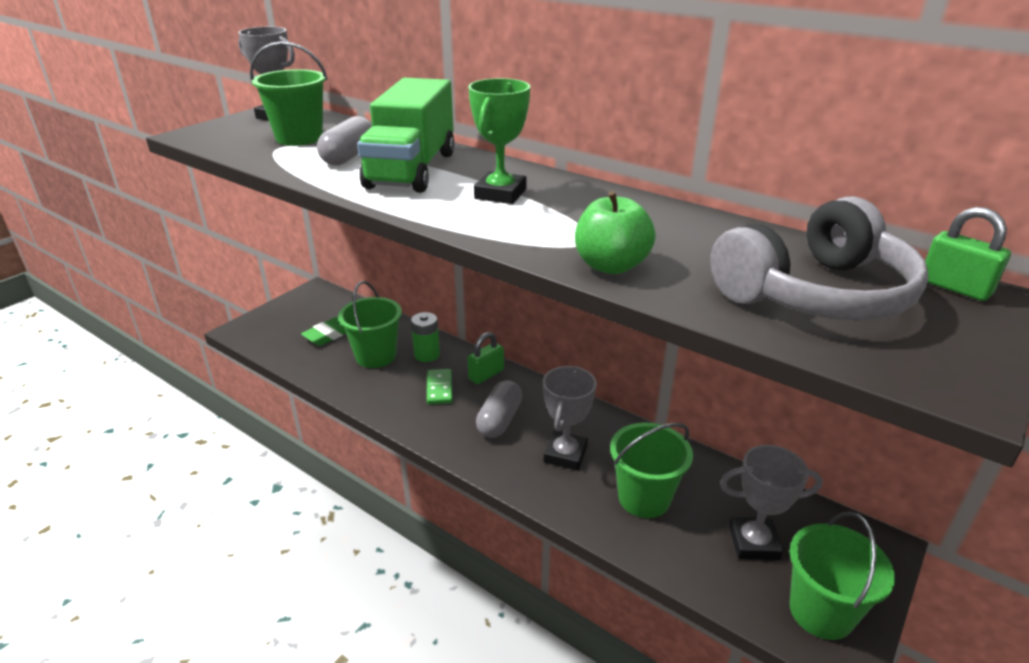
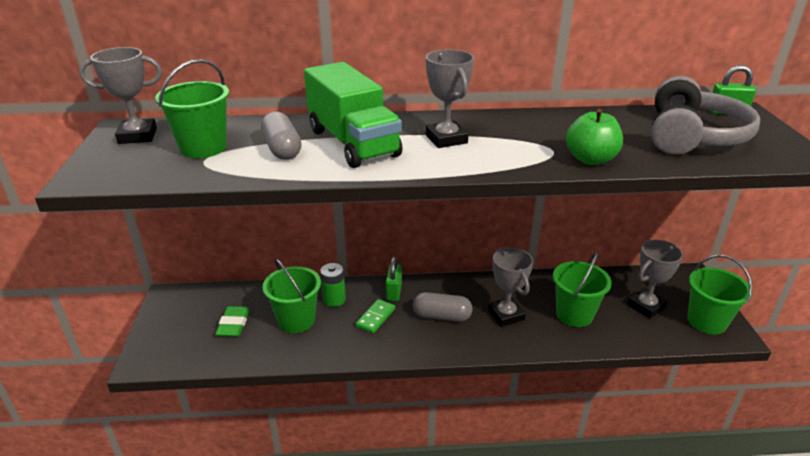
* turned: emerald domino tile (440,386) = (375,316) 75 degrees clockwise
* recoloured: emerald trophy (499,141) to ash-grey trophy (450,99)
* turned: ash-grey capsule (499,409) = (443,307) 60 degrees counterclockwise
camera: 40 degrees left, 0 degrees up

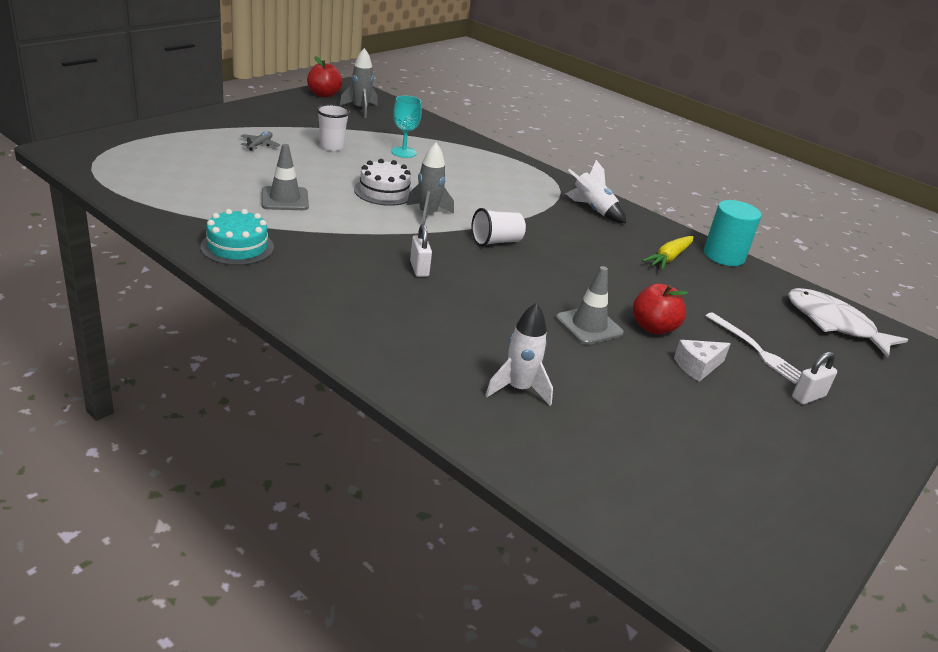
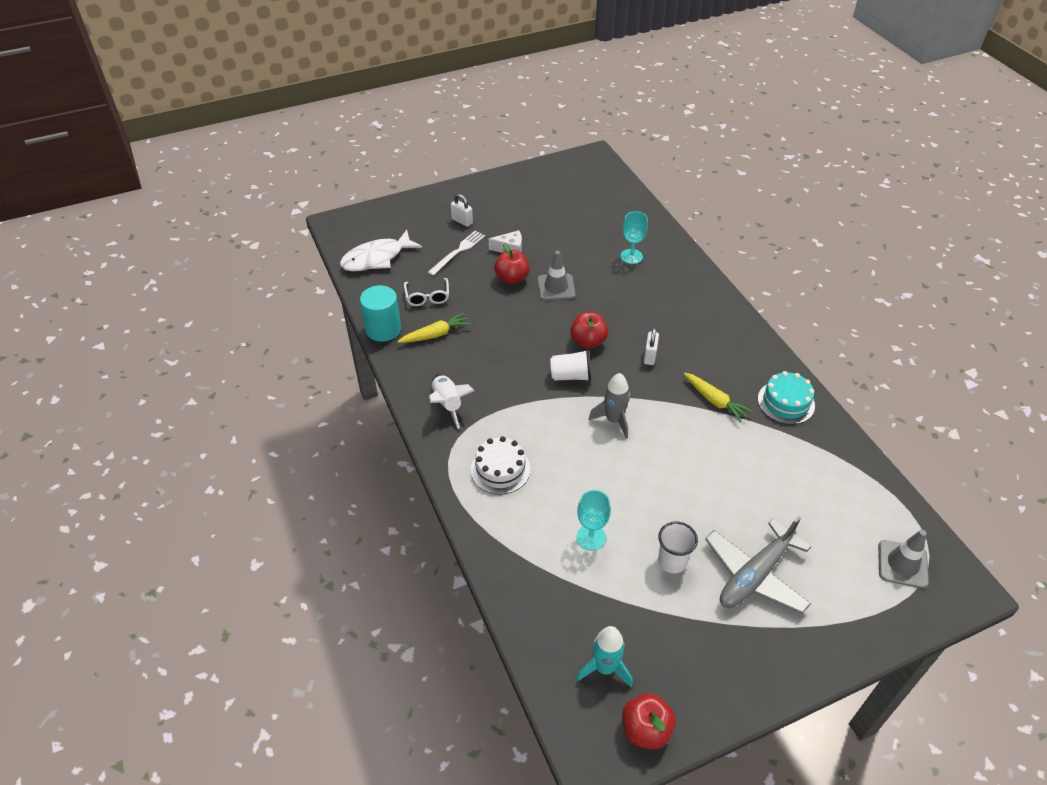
* resized: ash-grey aeroplane (260,141) = (758,565) x2.37
* moved: ash-grey road cone (285,177) to (903,559)
* recoloured: ash-grey spaceship (359,83) to aqua spaceship (605,656)
* moved: white layer cake (383,182) to (500,465)
* replaced: white spaceship (519,354) to aqua chalice (634,237)
* turned: white table fork (754,348) = (456,253) 45 degrees clockwise
* turned: white toy fish (848,322) = (381,250) 75 degrees clockwise
* turned: white small lock (814,378) = (462,210) 45 degrees clockwise
* added: white glasses (426,292)
* added: red toy apple (589,330)
* added: bright yellow toy carrot (718,397)
camera: 150 degrees left, 15 degrees up

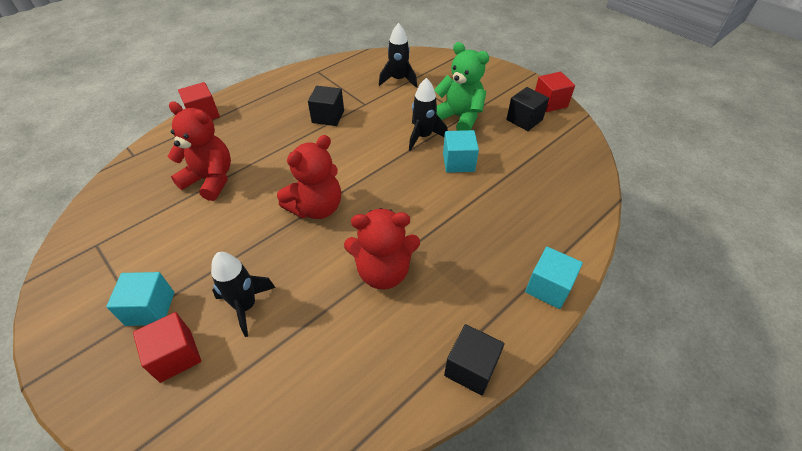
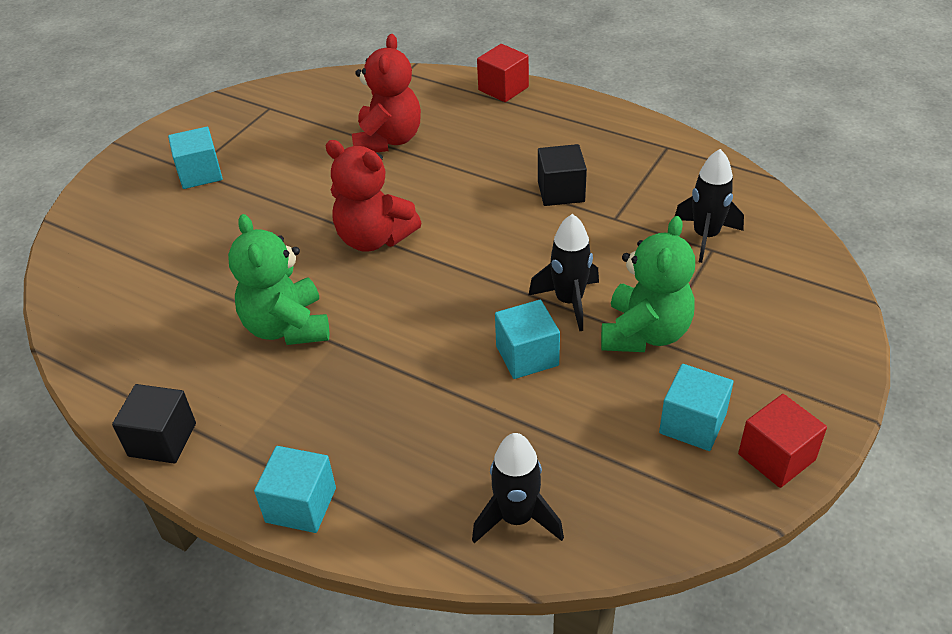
* removed: red block (167,347)
* moved: black spaceship (243,294) to (518,488)
* recoloured: red teddy (382,248) to emerald teddy (278,279)
* recoloured: black block (527,109) to aqua block (696,407)
camera: 75 degrees right, 5 degrees down

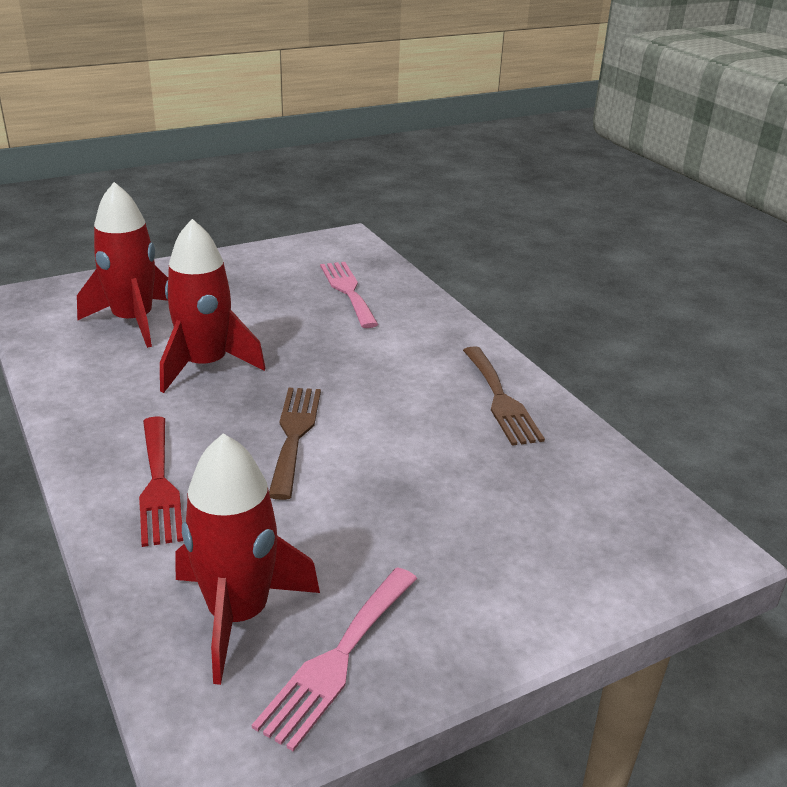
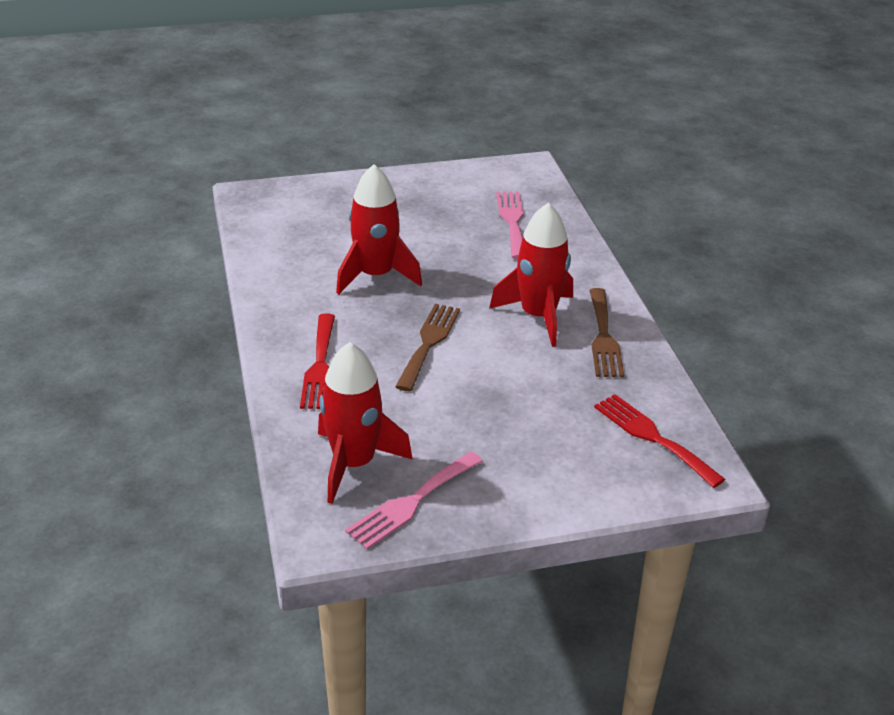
* moved: red spaceship (122,265) to (531,275)
* added: red table fork (659,441)
camera: 15 degrees right, 5 degrees up

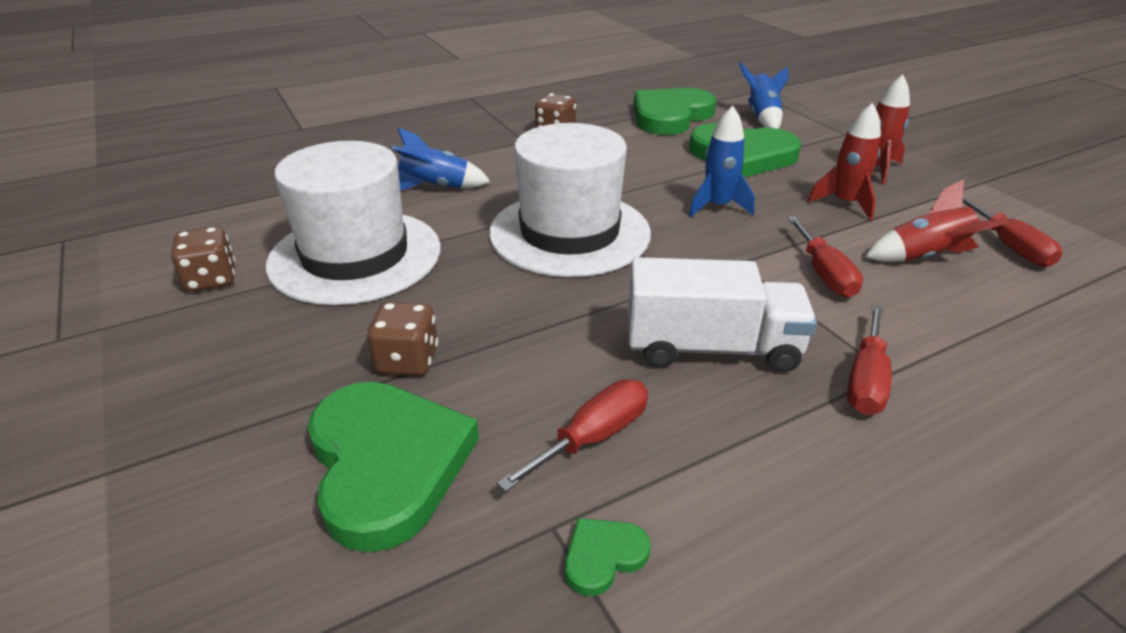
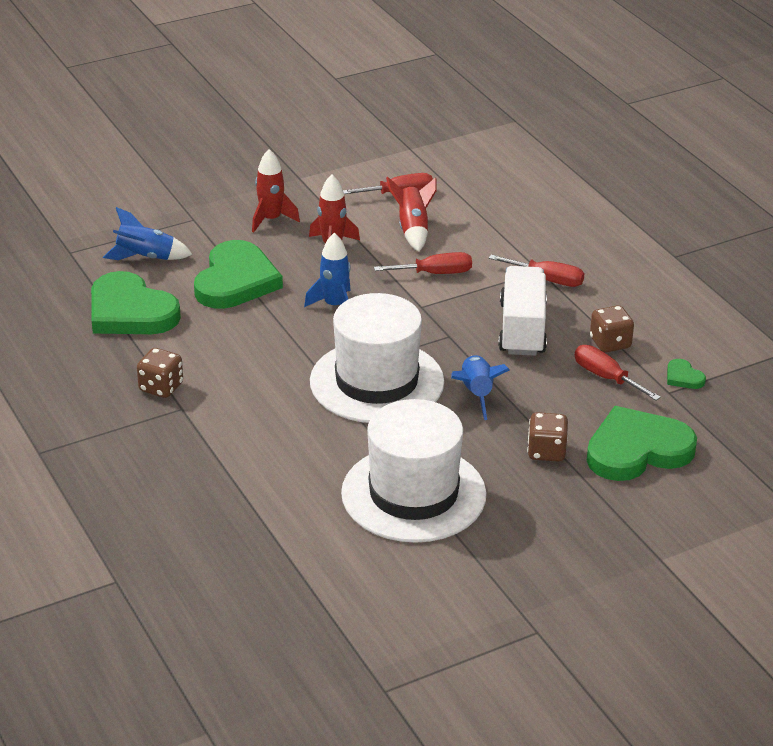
* moved: dark brown dice (203,259) to (612,329)
* moved: royal blue spaceship (441,158) to (480,387)
camera: 90 degrees left, 0 degrees up

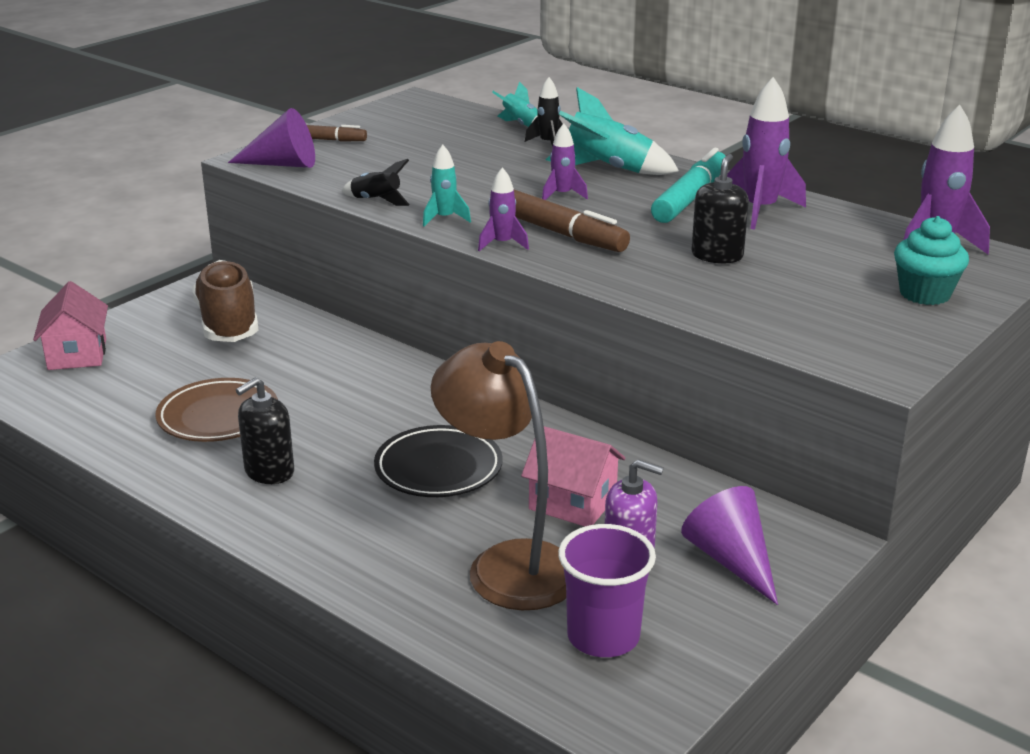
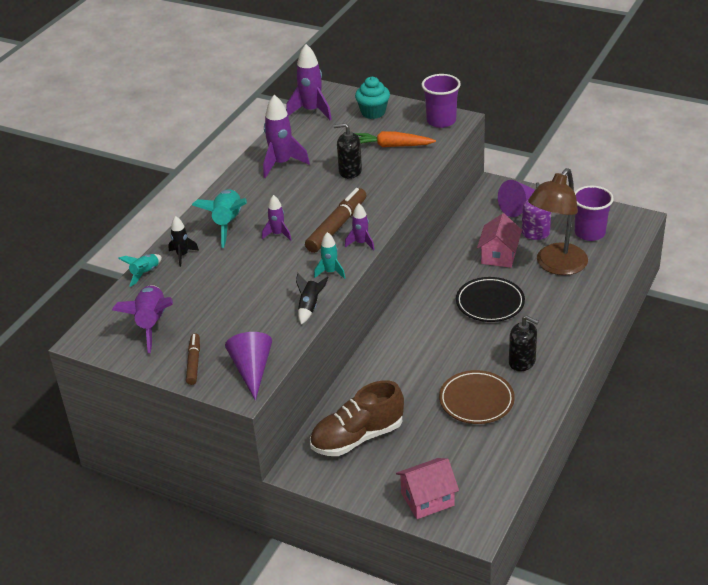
* removed: aqua marker (688,185)
* added: purple spaceship (142,319)
* added: orange-coloured toy carrot (395,139)
* added: purple cup (441,101)
camera: 100 degrees left, 10 degrees up

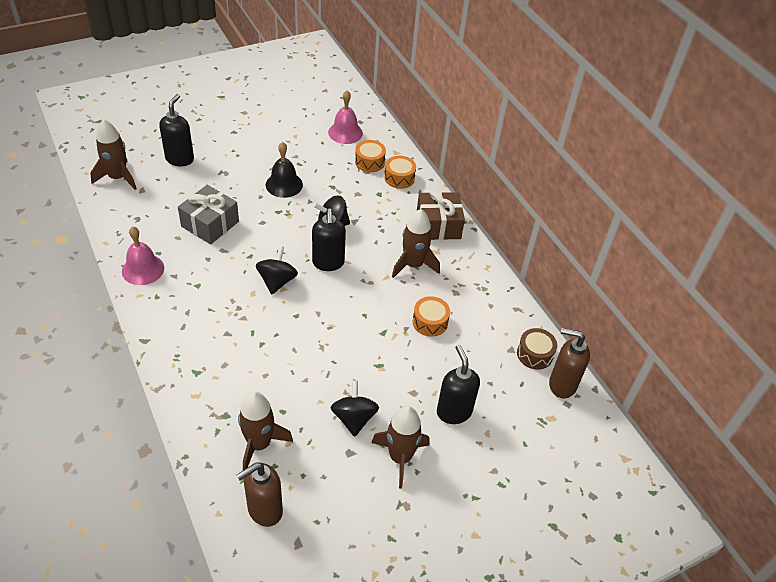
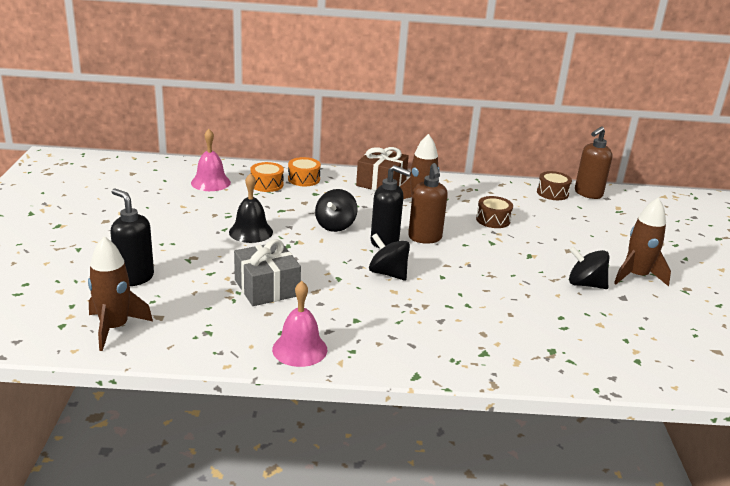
* moved: dark brown pump bottle (260,494) to (428,203)
* removed: dark brown spaceship (265,430)
* recoloured: orange-coloured drum (431,316) to dark brown drum (494,212)
* removed: black pump bottle (458,384)
camera: 60 degrees left, 20 degrees down

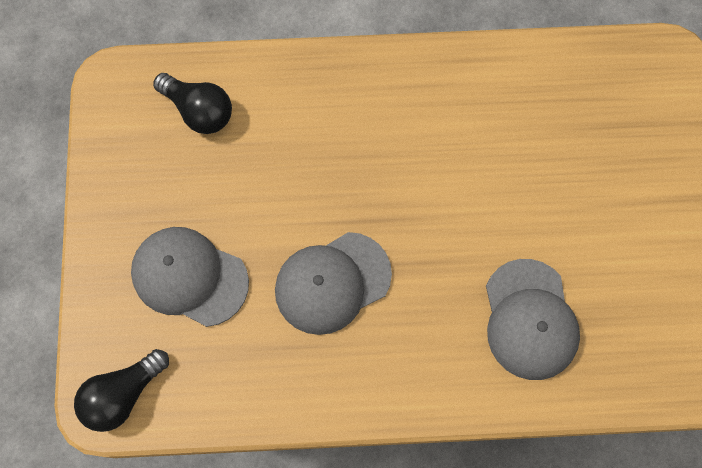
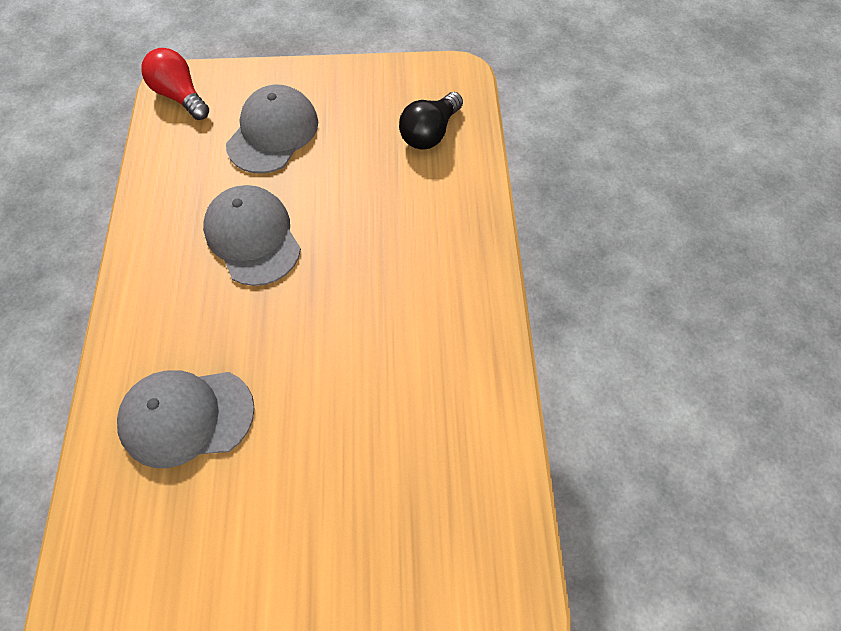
* recoloured: black light bulb (121,390) to red light bulb (175,84)
camera: 90 degrees right, 10 degrees down

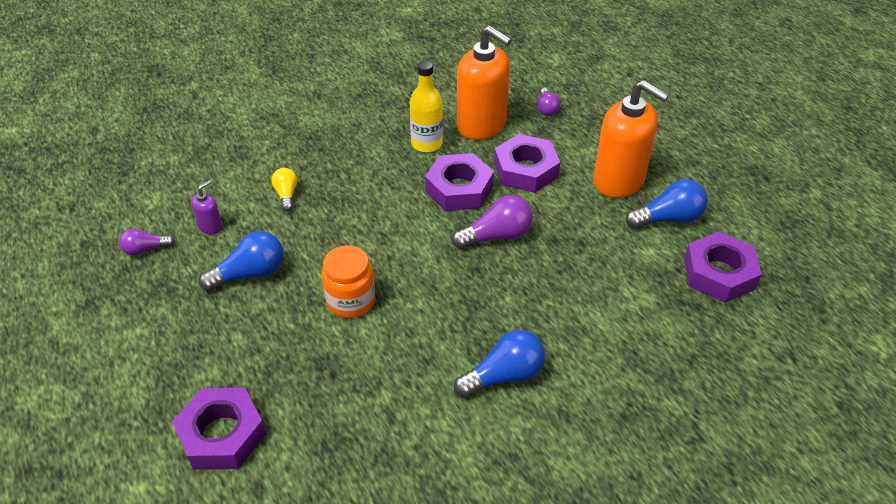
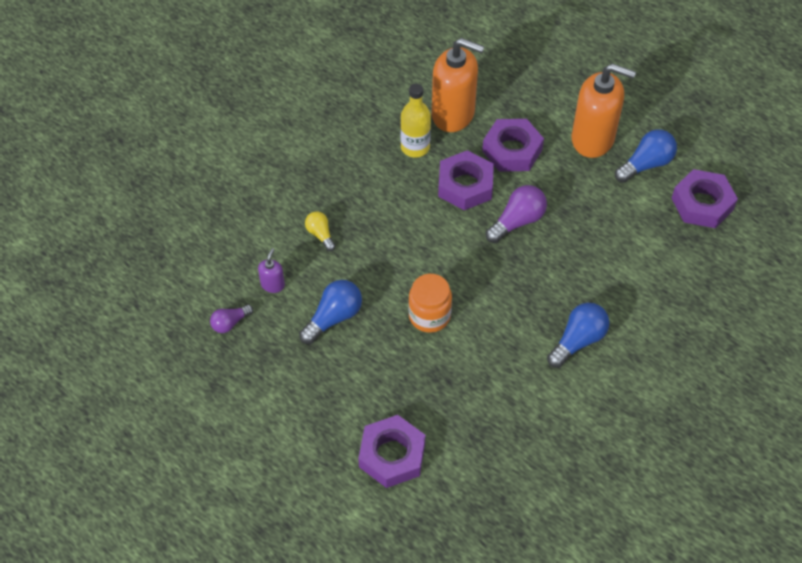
* removed: purple light bulb (548,102)
camera: 20 degrees left, 10 degrees up

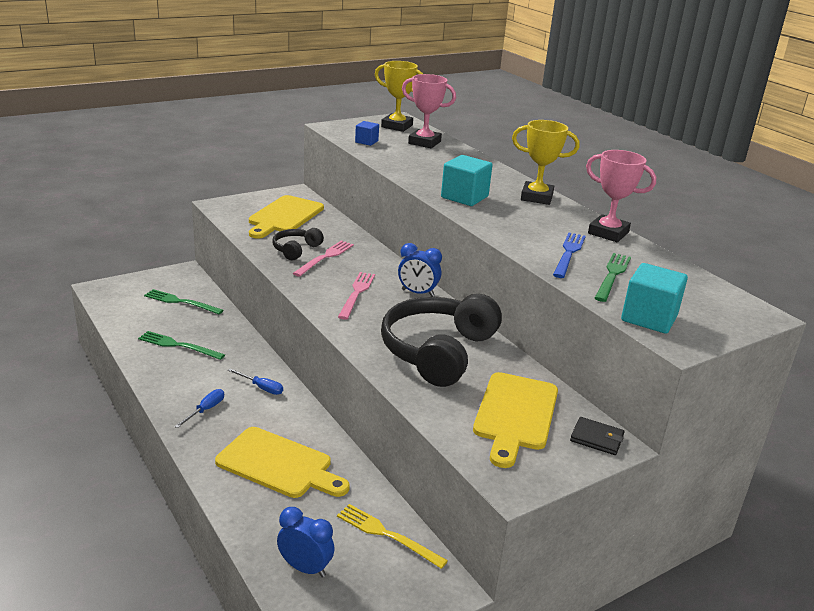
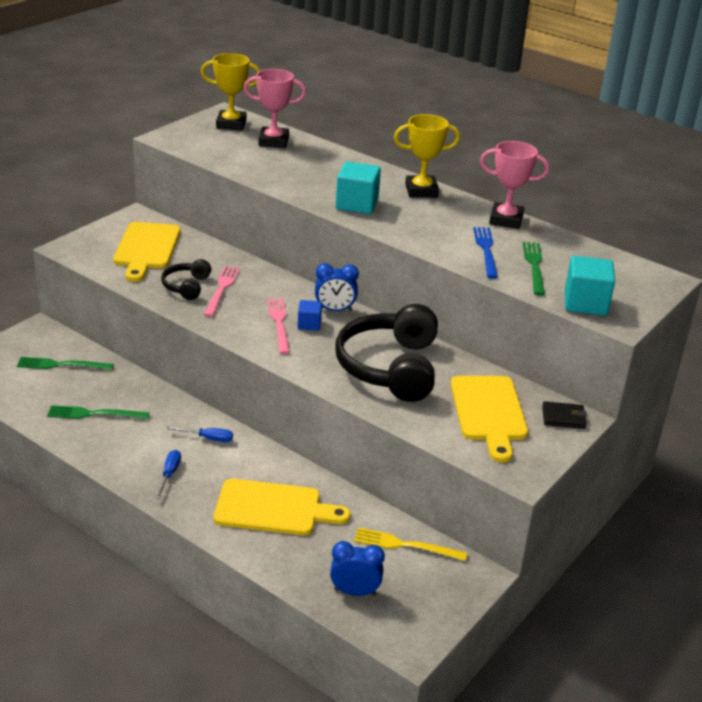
* moved: royal blue block (367,133) to (310,315)
camera: 20 degrees left, 5 degrees up

